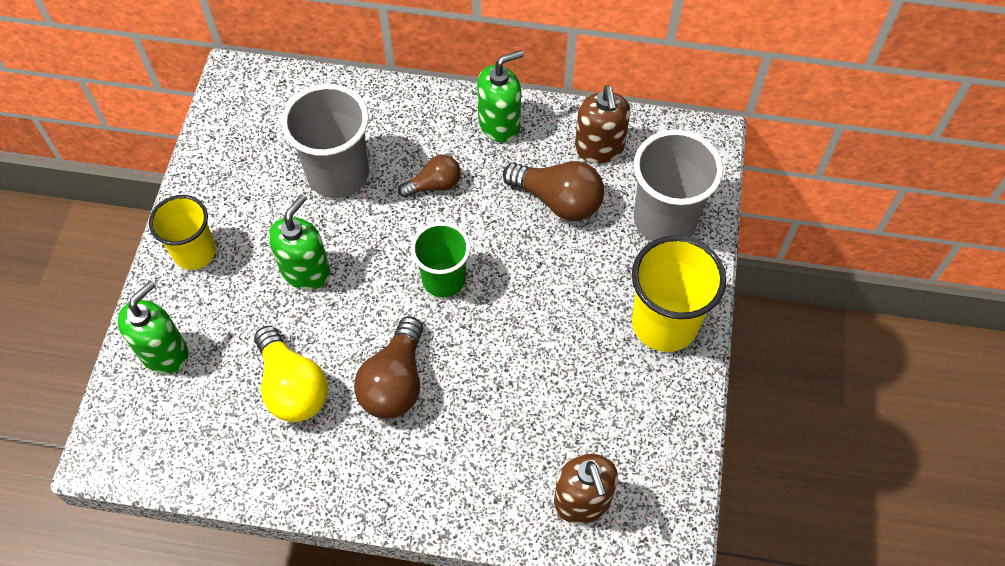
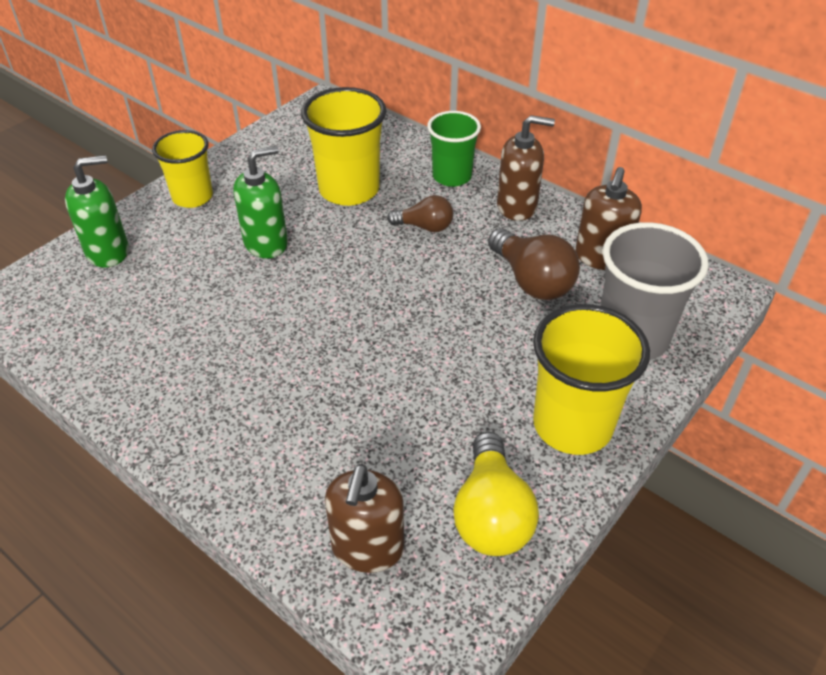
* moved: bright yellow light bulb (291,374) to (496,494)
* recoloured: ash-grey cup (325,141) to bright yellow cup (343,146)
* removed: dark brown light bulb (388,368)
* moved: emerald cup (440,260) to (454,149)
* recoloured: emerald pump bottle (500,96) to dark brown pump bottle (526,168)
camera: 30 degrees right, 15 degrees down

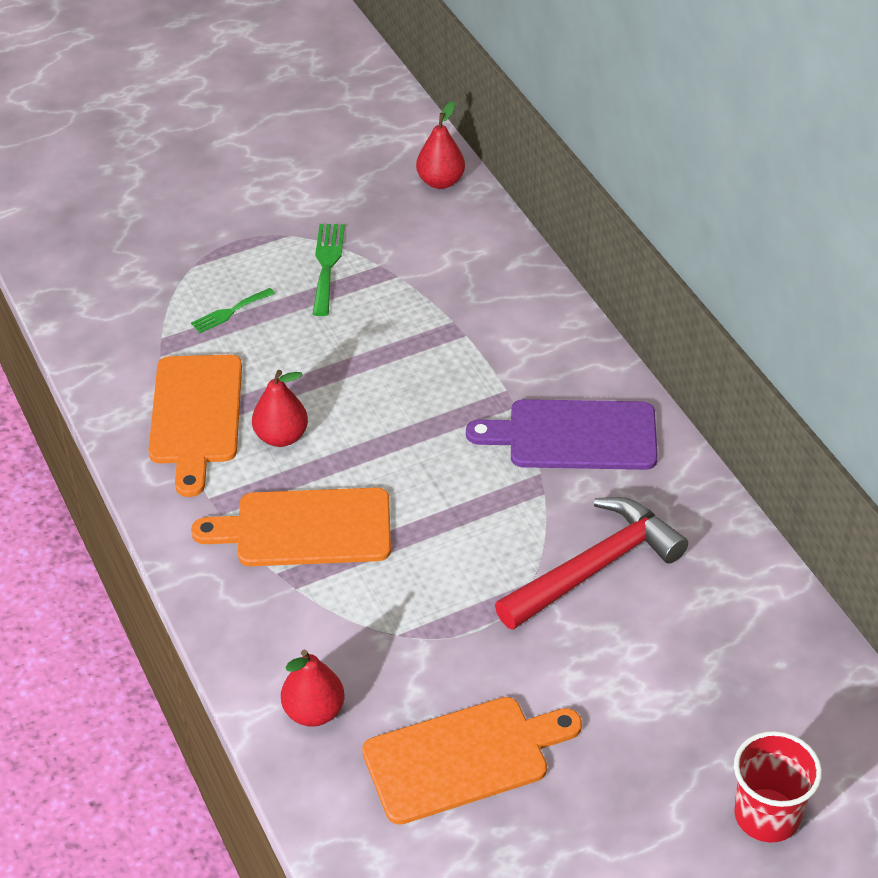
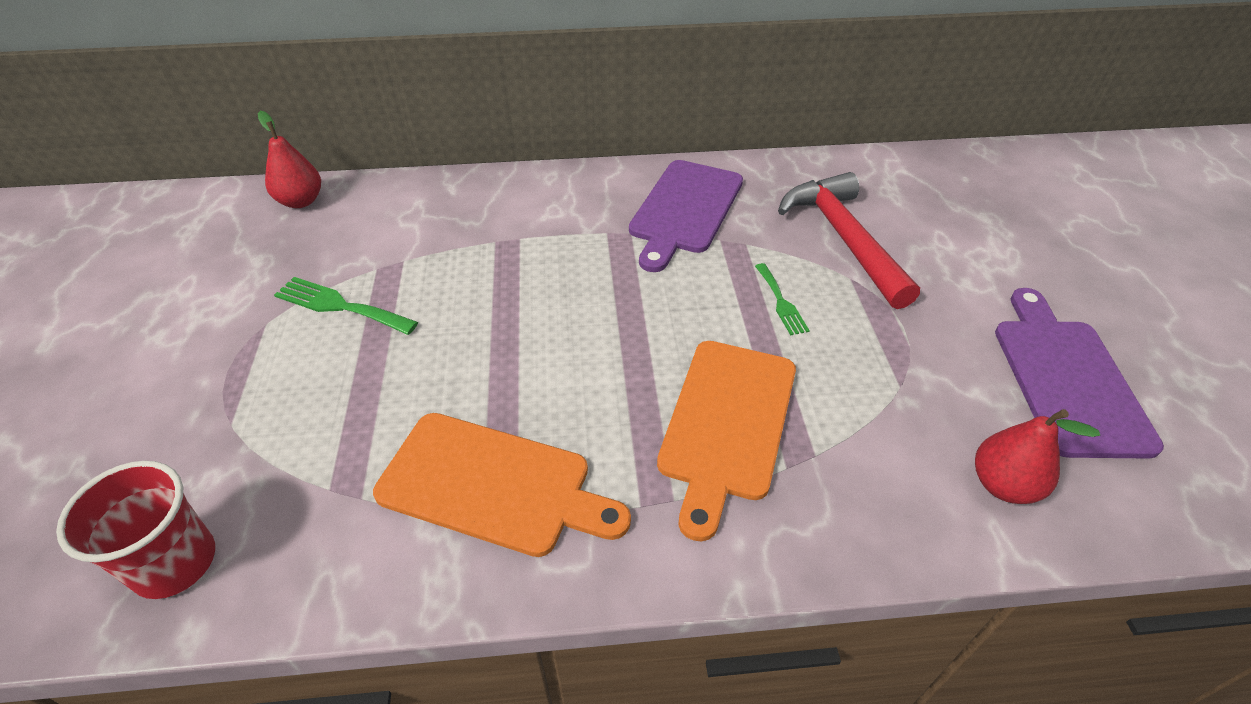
* moved: emerald table fork (233,310) to (782,299)
* removed: red pear fruit (280,408)
* recoloured: orange-coloured bread board (472,761) to purple bread board (1079,373)
* moved: red cup (778,787) to (135,530)
camera: 70 degrees left, 0 degrees up

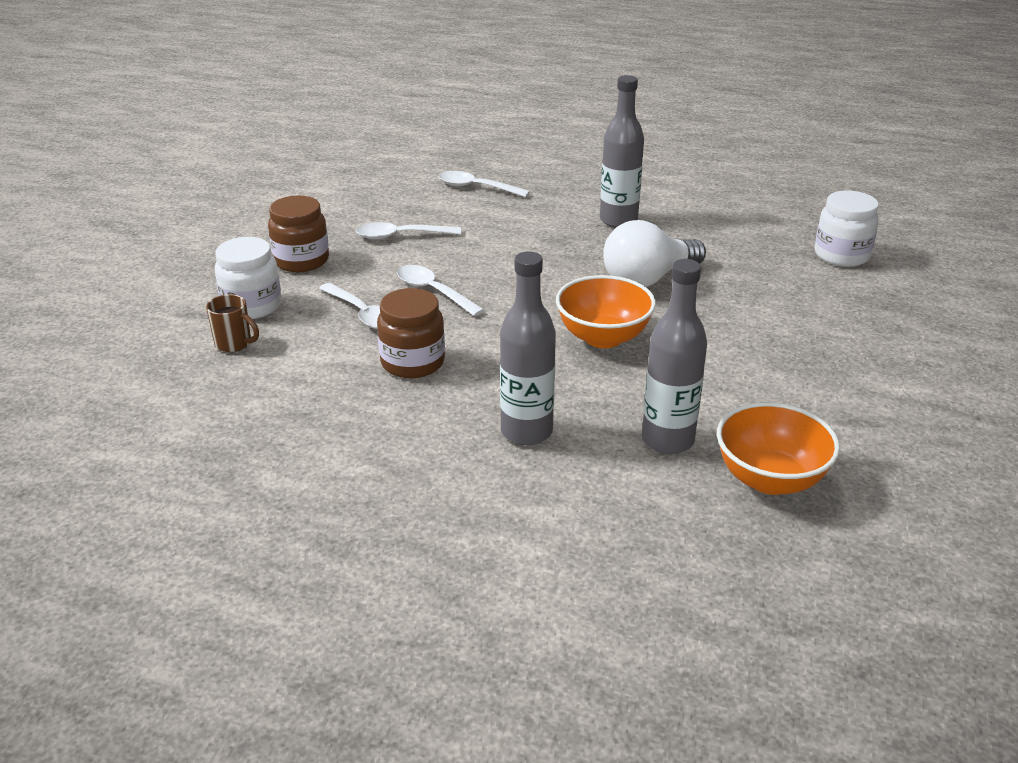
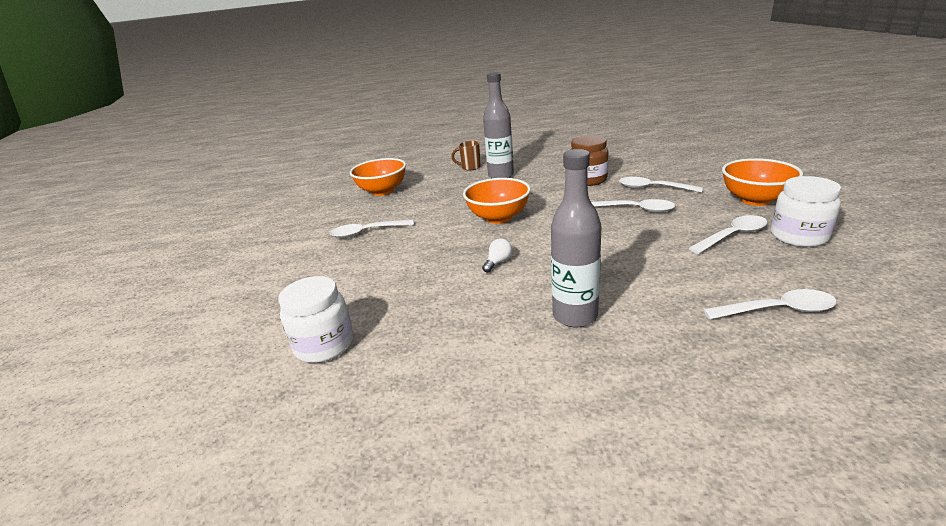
* moved: dark brown mug (232,323) to (466,156)
* moved: white preserve jar (248,278) to (806,211)
* replaced: dark brown preserve jar (298,233) to orange-coloured serving bowl (762,182)
* resized: white light bulb (654,253) = (497,255) x0.40
* removed: ash-grey drink bottle (674,356)
* added: white spoon (372,229)
camera: 160 degrees right, 5 degrees down

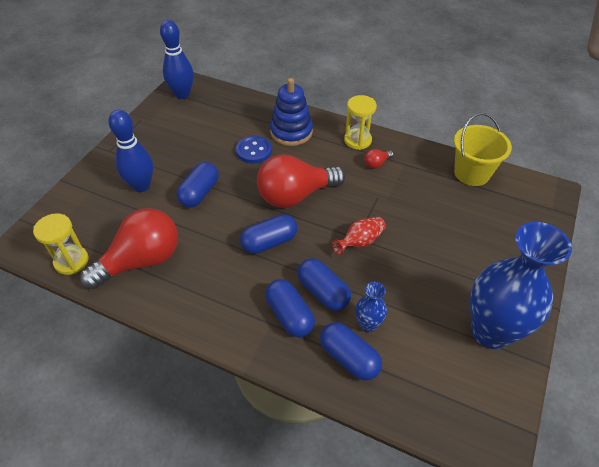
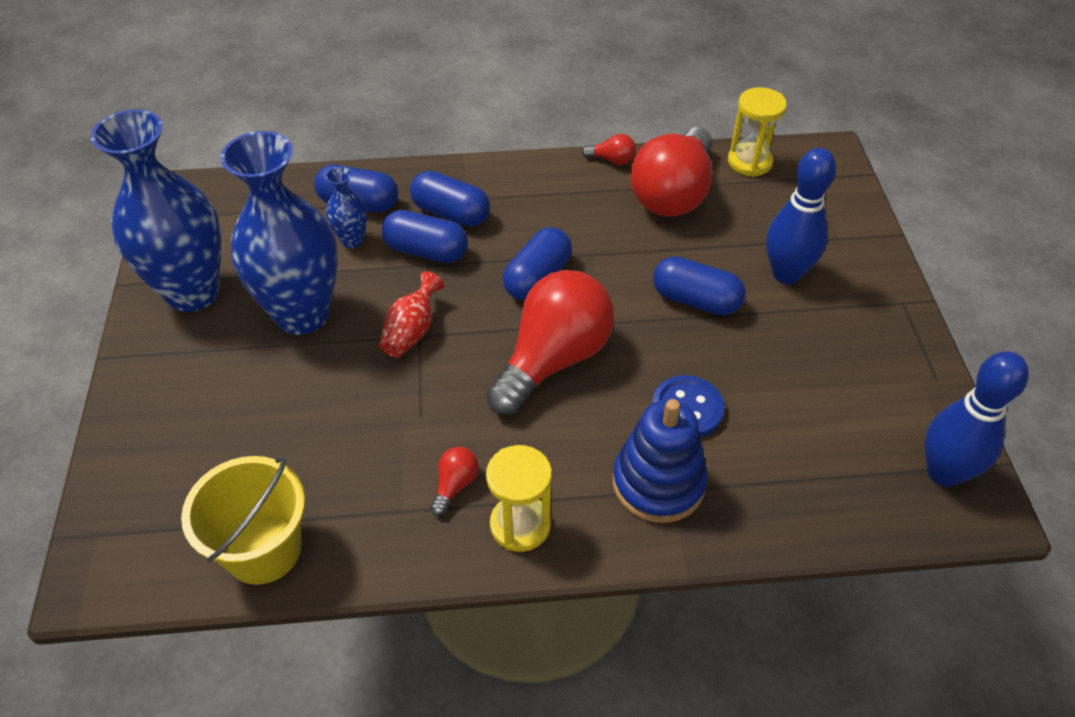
* turned: royal blue capsule (198,184) = (699,285) 60 degrees counterclockwise
* added: royal blue flower vase (279,233)
* added: red light bulb (609,149)
camera: 150 degrees right, 0 degrees up

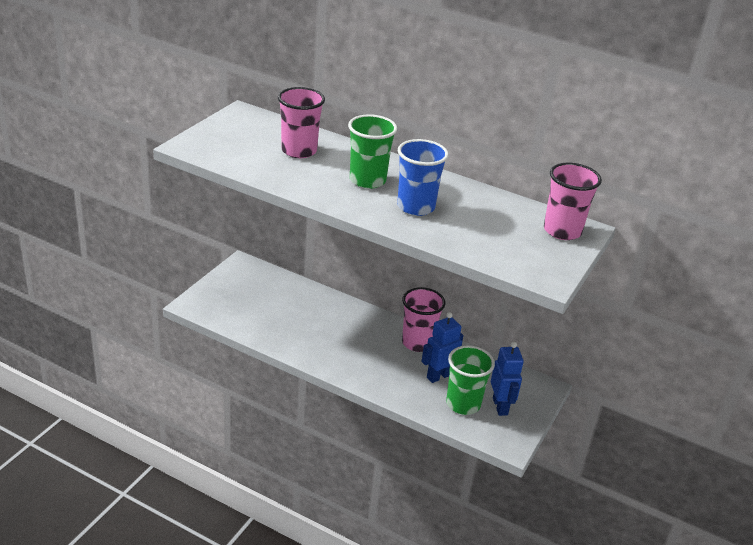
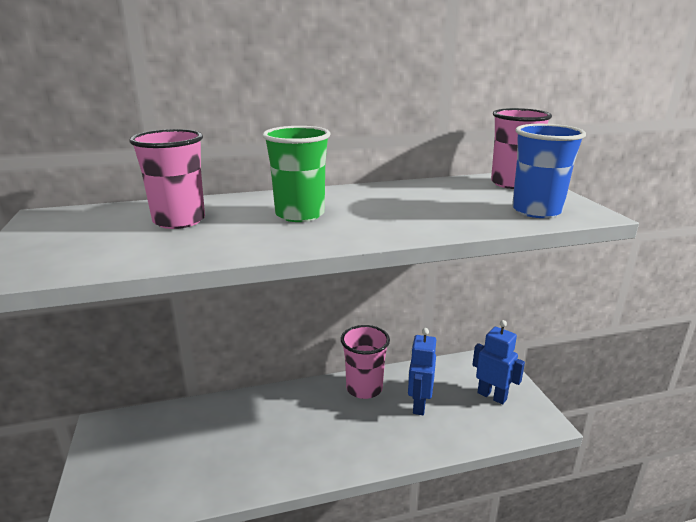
* moved: royal blue cup (422,177) to (549,171)
* removed: emerald cup (470,380)
camera: 40 degrees left, 10 degrees down

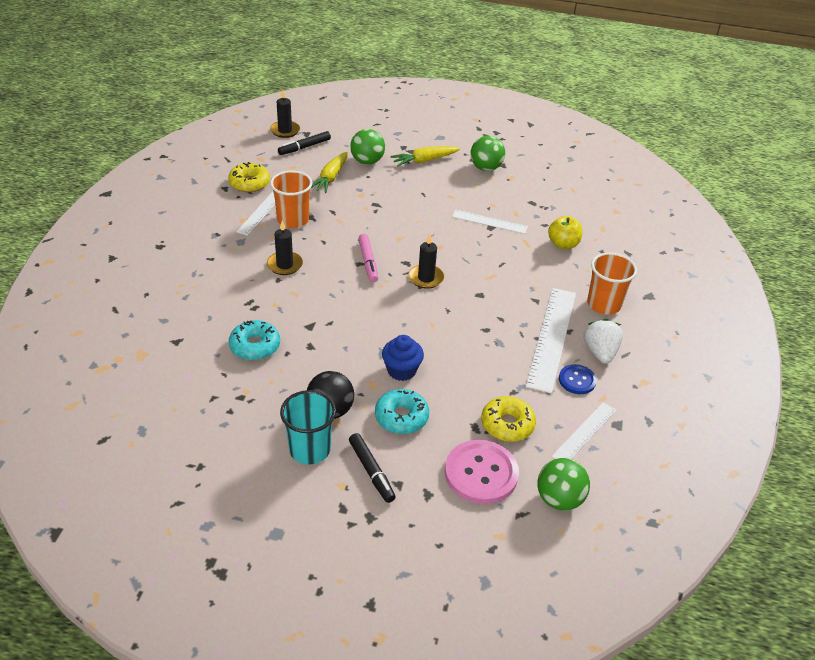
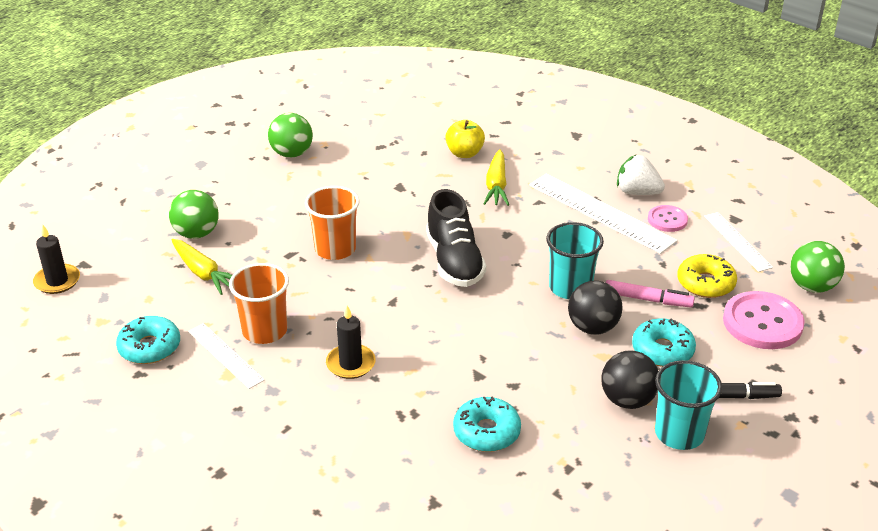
* recoloured: bright yellow donut (249,177) to aqua donut (148,340)
* removed: black marker (304,143)
* moved: rose-pink marker (368,258) to (650,293)
* replaced: royal blue fairy cake (403,358) to black play ball (595,308)
* moved: bright yellow toy carrot (425,156) to (496,177)
* replaced: black pillar candle (426,261) to black sneaker (456,238)
* removed: white measuring stick (490,222)
* recoloured: royal blue shirt button (578,379) to rose-pink shirt button (668,218)
* moved: orange-coloured cup (612,283) to (332,223)
* added: aqua cup (575,260)
camera: 60 degrees left, 5 degrees down

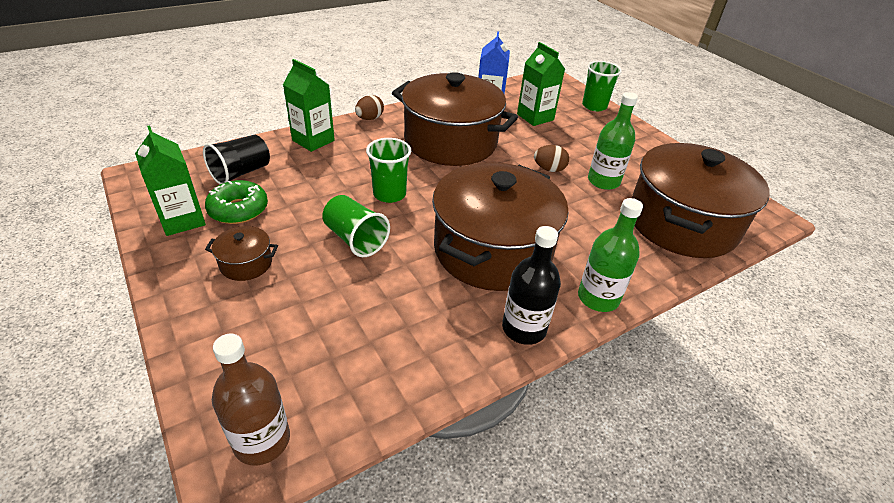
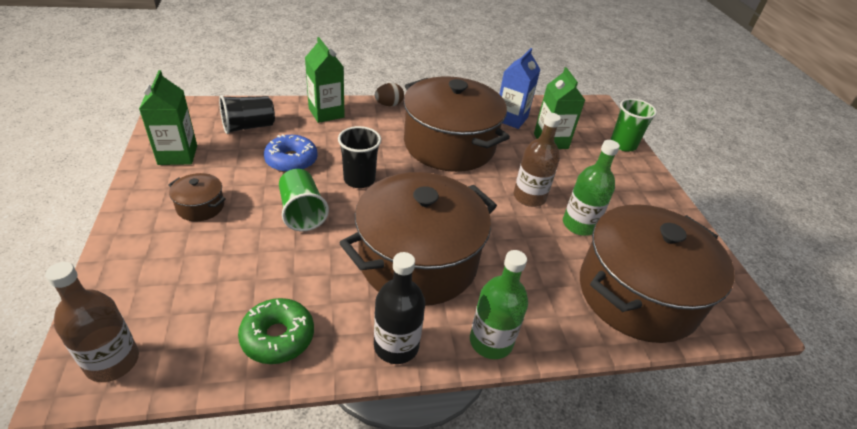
* moved: emerald donut (236,202) to (276,331)
* recoloured: emerald cup (388,170) to black cup (359,157)
* replaced: dark brown egg (551,158) to dark brown drink bottle (537,160)
* added: royal blue donut (291,153)
camera: 20 degrees right, 0 degrees up

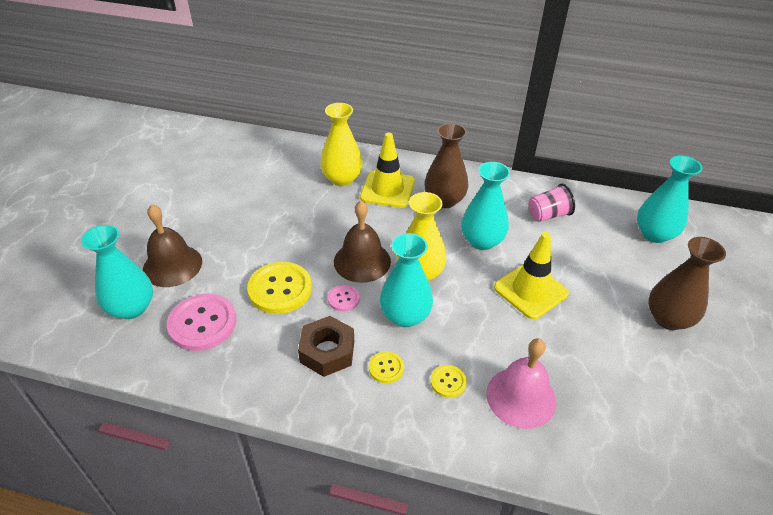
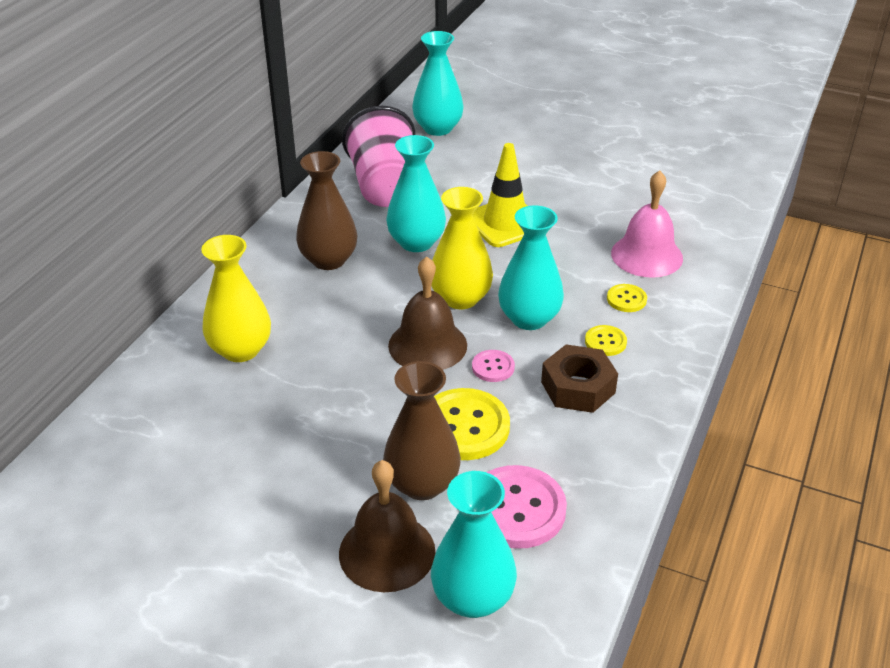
* removed: bright yellow road cone (387,170)
* resized: rose-pink cup (552,203) = (378,156) x1.81
* moved: dark brown flower vase (687,283) to (422,430)
camera: 80 degrees left, 5 degrees down

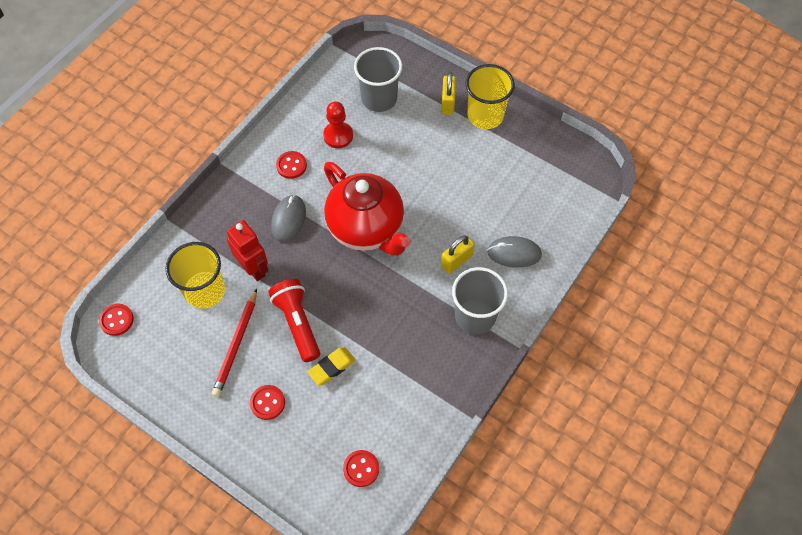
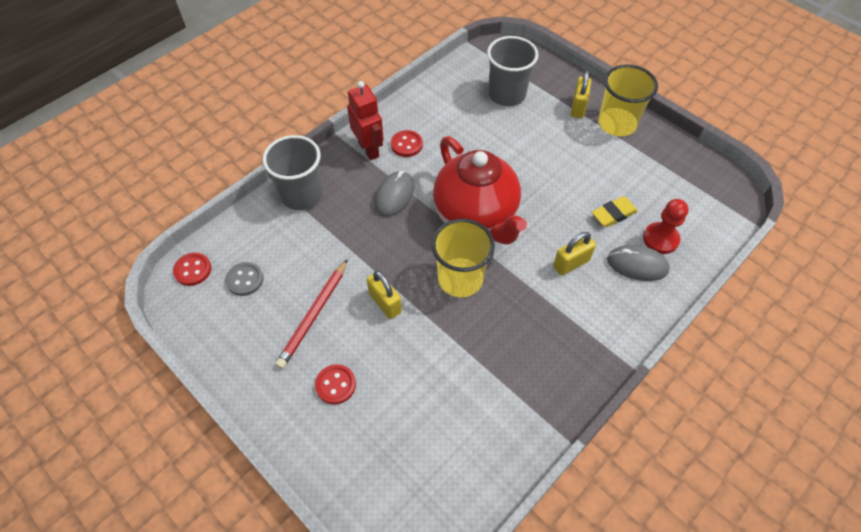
* moved: bright yellow cup (195,275) to (463,258)
* moved: red toy robot (247,250) to (365,121)
* replaced: red pocket torch (294,320) to bright yellow small lock (384,295)
* moved: bright yellow gum eraser (331,366) to (615,211)
* moved: red game pawn (338,125) to (666,226)
* removed: red shirt button (361,468)
* moved: ash-grey cup (480,300) to (292,172)
* added: ash-grey shirt button (244,279)
camera: 10 degrees right, 5 degrees down

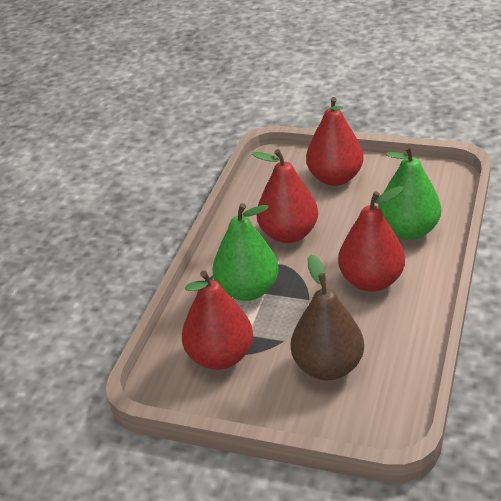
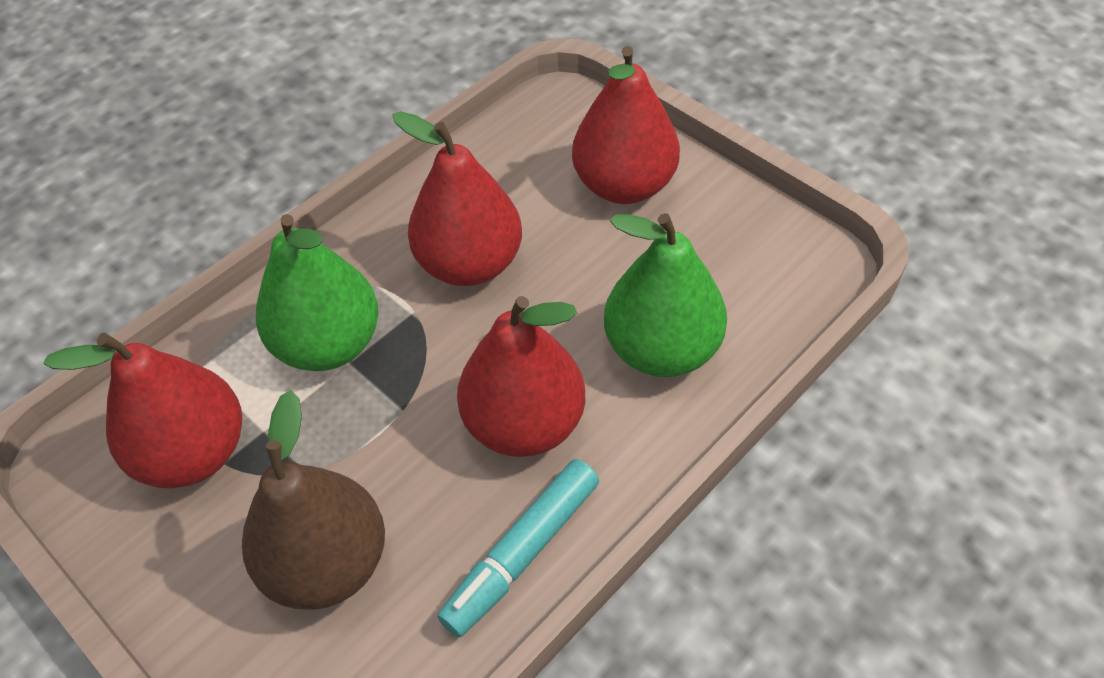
* added: aqua marker (518,548)
camera: 25 degrees right, 15 degrees up

